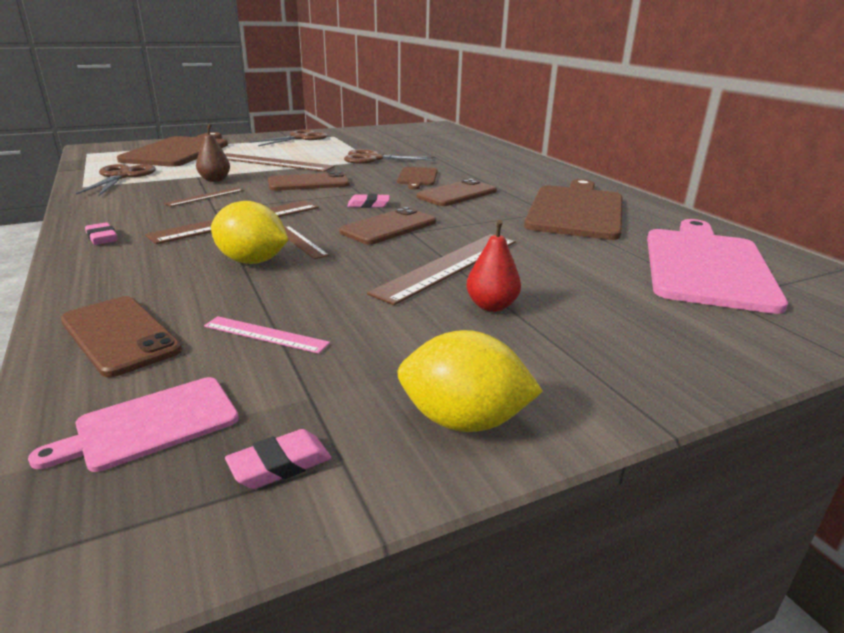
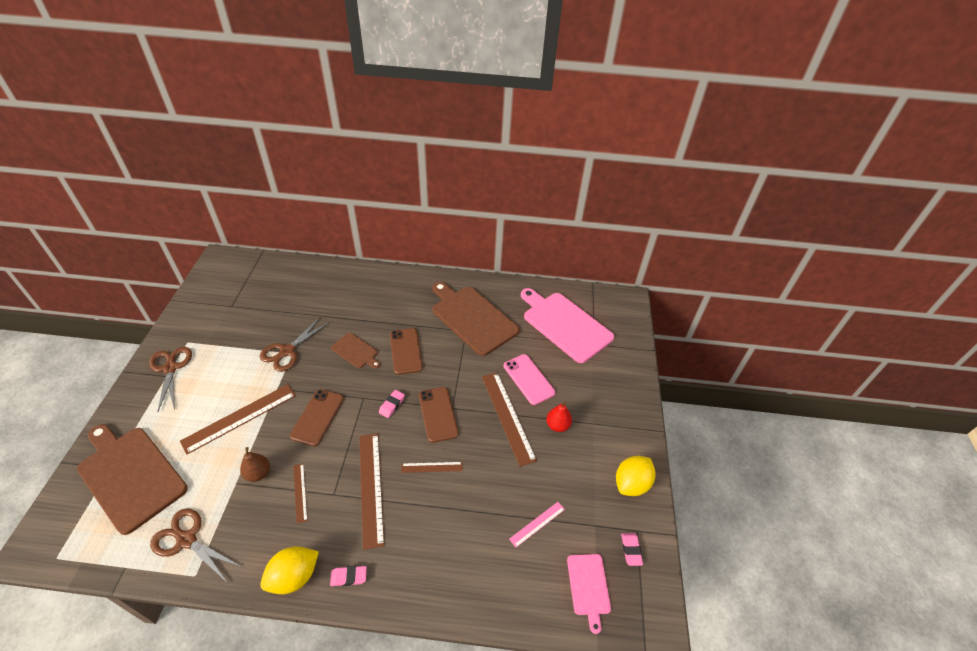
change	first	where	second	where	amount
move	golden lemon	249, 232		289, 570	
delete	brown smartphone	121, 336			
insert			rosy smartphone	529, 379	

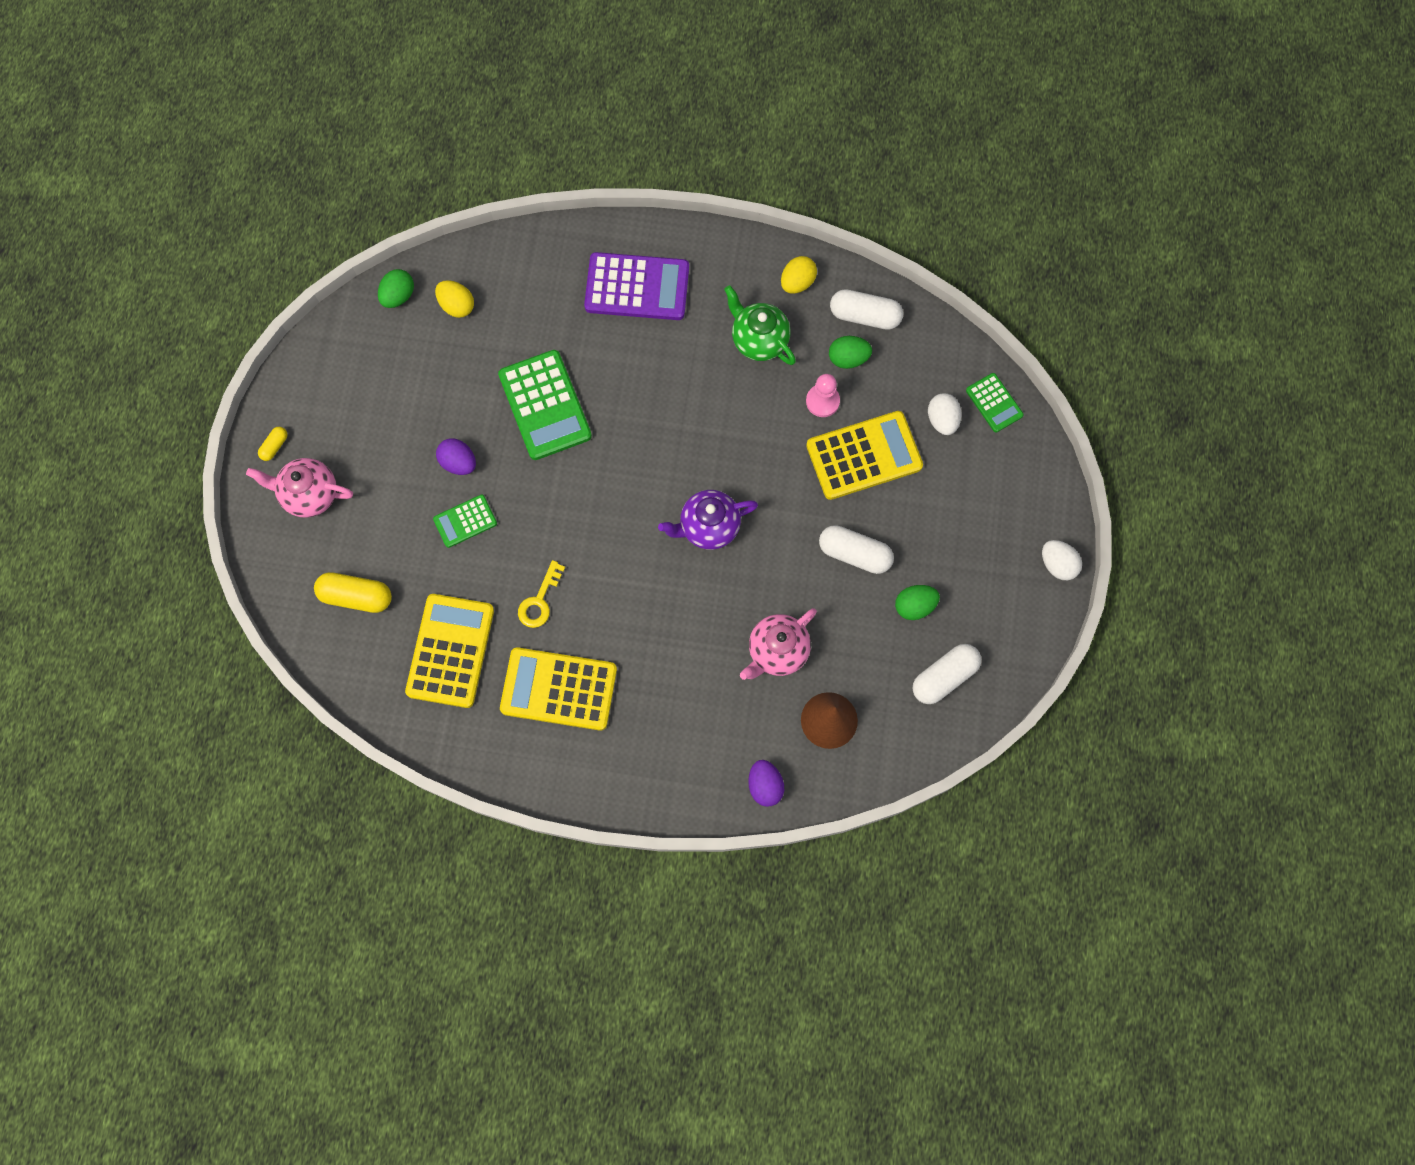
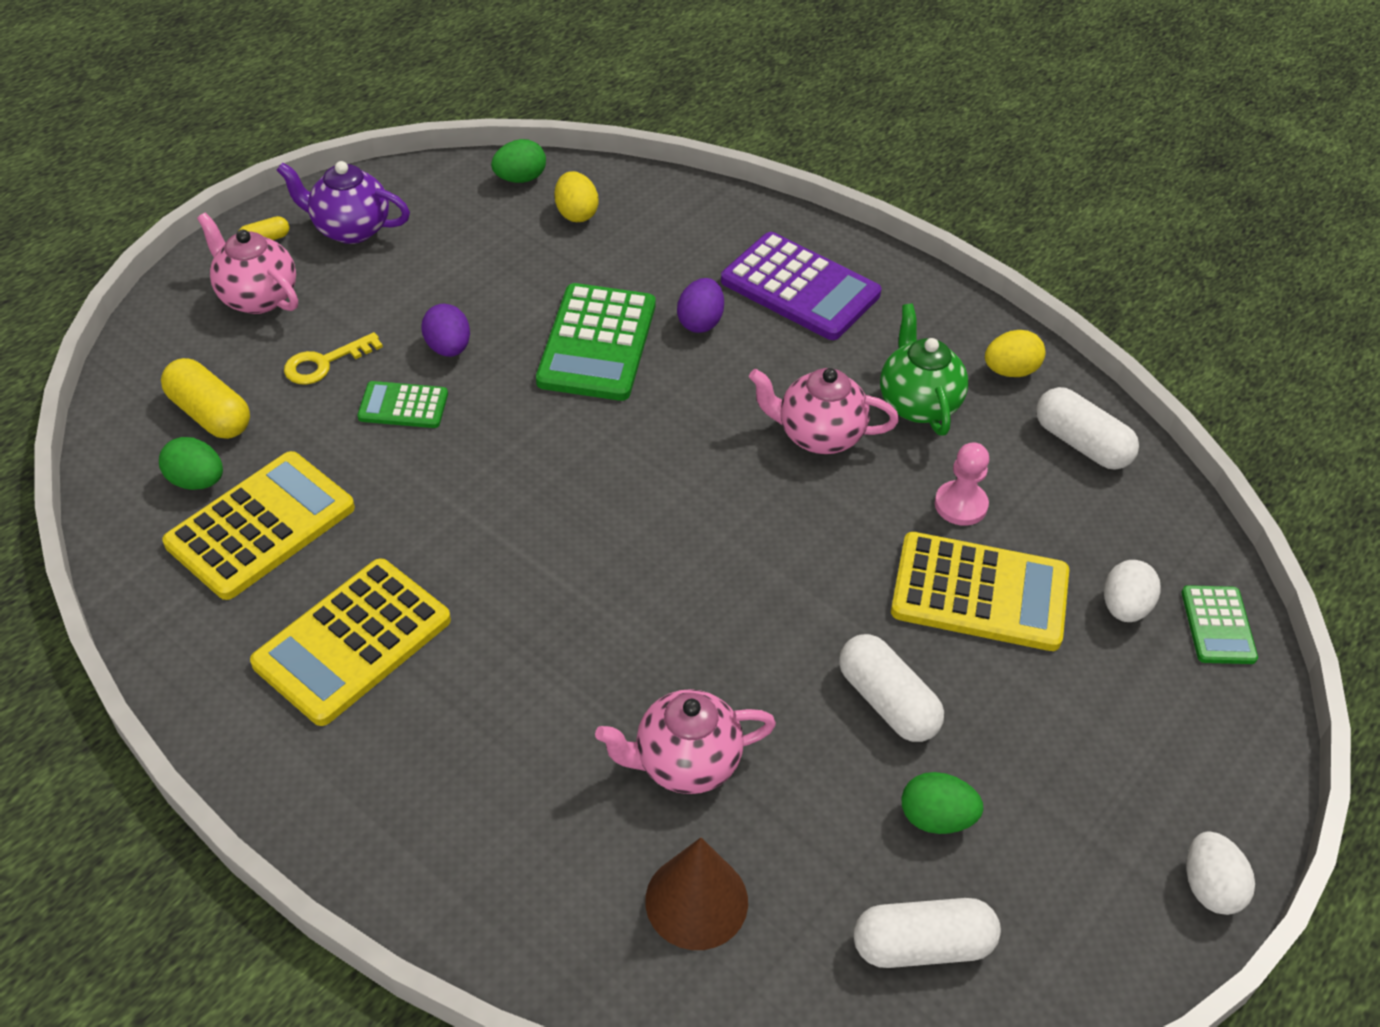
change	first	where	second	where	amount
move	leaf-green toy egg	850, 352		191, 463	
move	violet china teapot	708, 520		343, 202	
move	golden door key	541, 594		333, 358	
rotate	golden calculator	558, 689		350, 642	90 degrees counterclockwise
move	violet toy egg	766, 783		700, 305	
insert			rosy china teapot	824, 411	

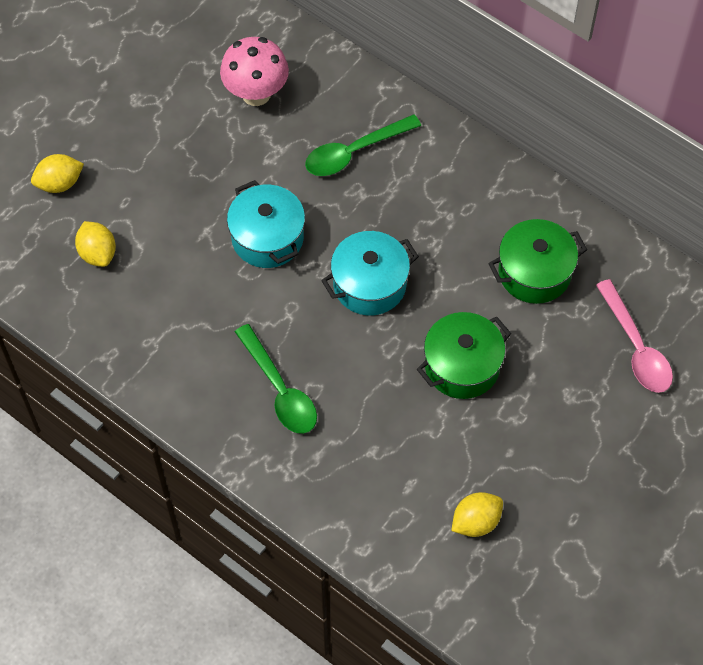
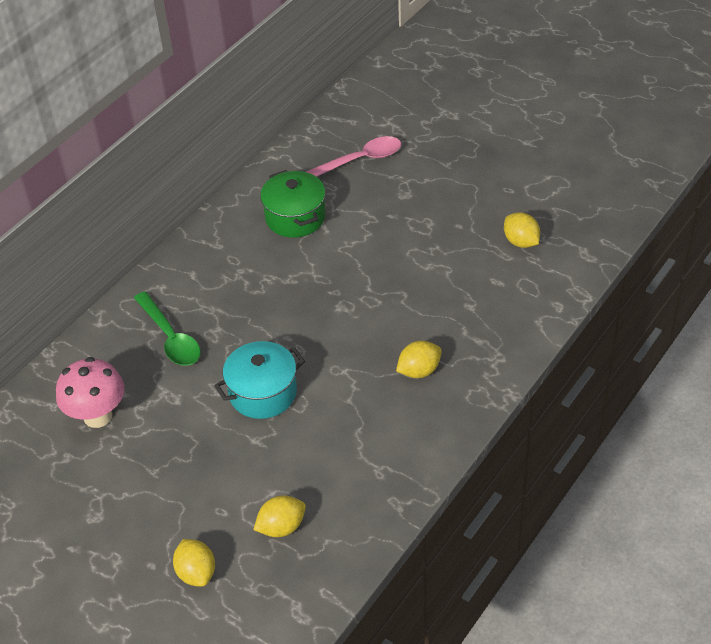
change	first	where	second	where	amount
delete	teal stockpot	370, 273			
delete	leaf-green stockpot	464, 355			
replace	leaf-green tablespoon	276, 379	golden lemon	419, 359	

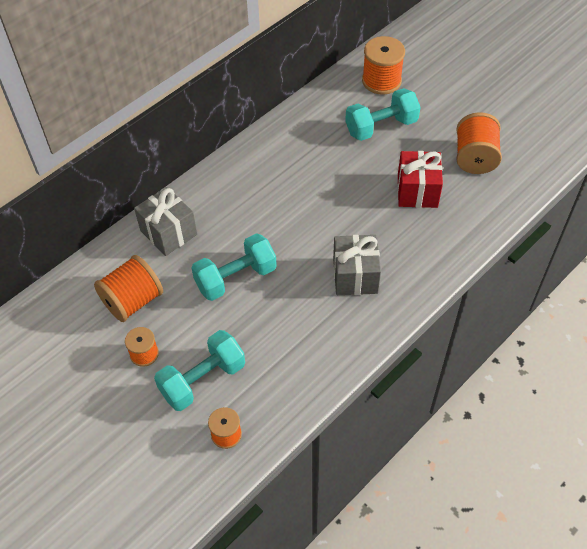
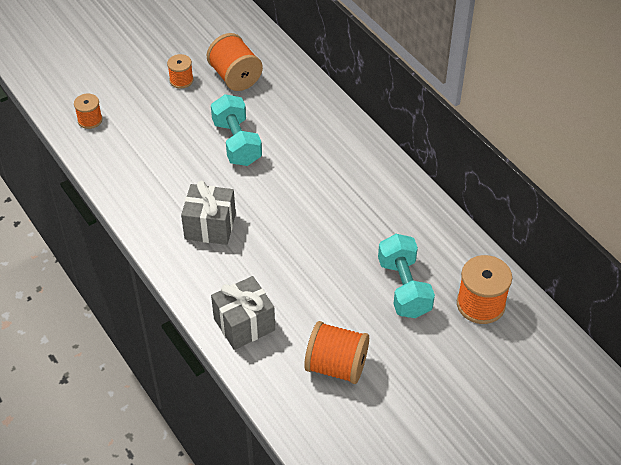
change	first	where	second	where	amount
delete	red gift	420, 179			
move	ash-grey gift	165, 221		243, 313	
delete	teal free weight	199, 370			

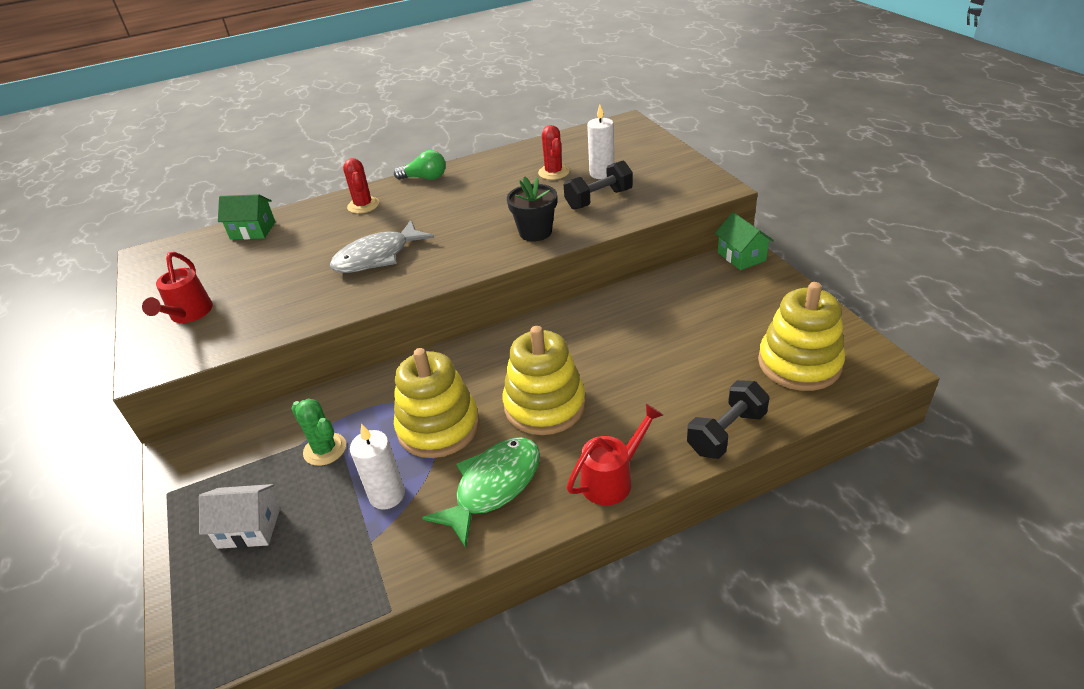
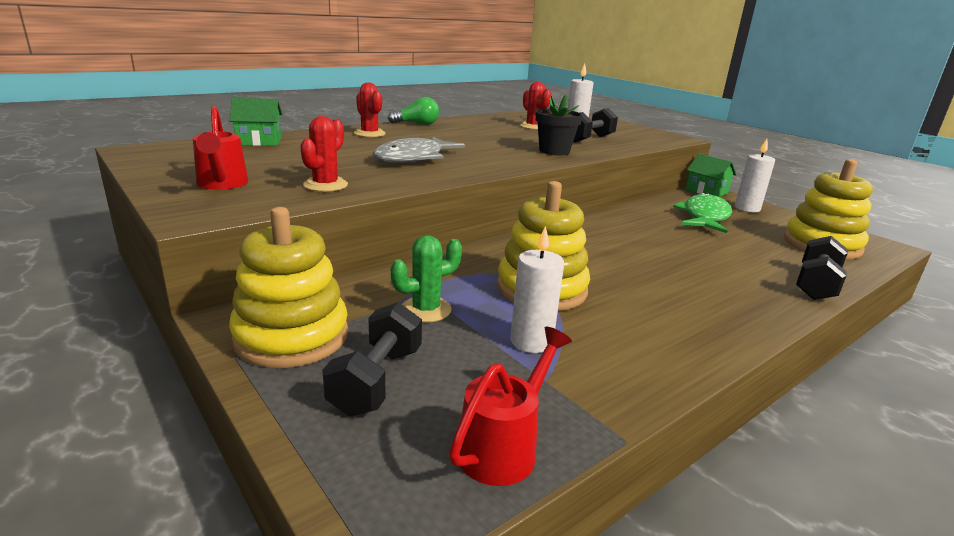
change	first	where	second	where	amount
move	golden stacking rings	544, 380		288, 287	
rotate	leaf-green saguaro cactus	318, 432		426, 279	60 degrees counterclockwise
move	red sprinkling can	615, 454		510, 406	
move	leaf-green toy fish	481, 492		702, 212	
replace	snow-white house	239, 516	jet-black free weight	372, 359	
insert			red saguaro cactus	324, 154	
insert			snow-white candle	755, 176	

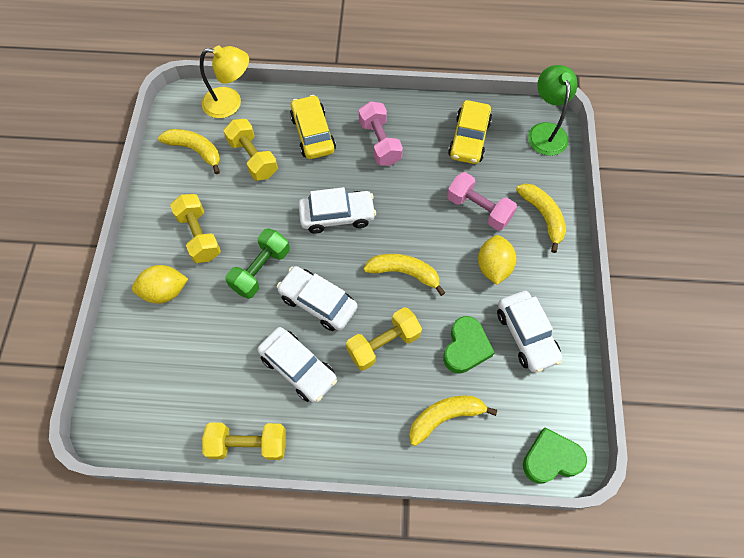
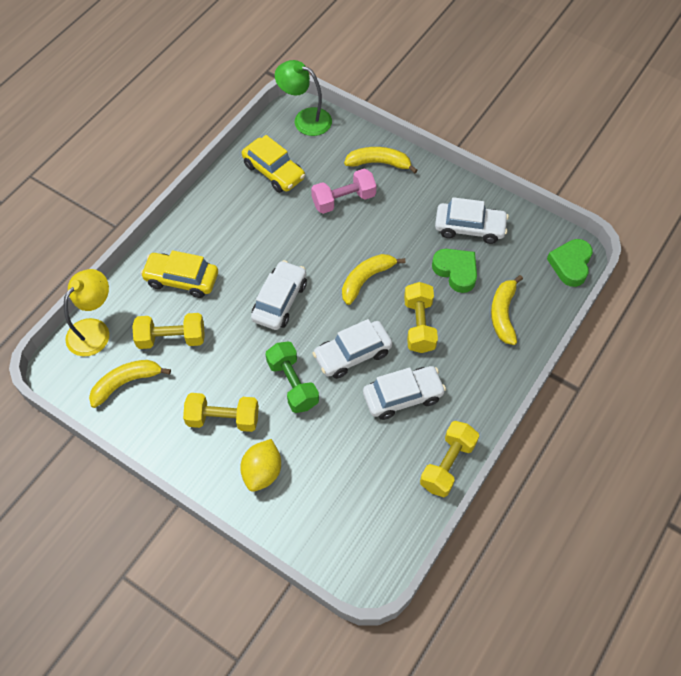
change	first	where	second	where	amount
delete	rosy free weight	381, 133			
delete	golden lemon	497, 260			

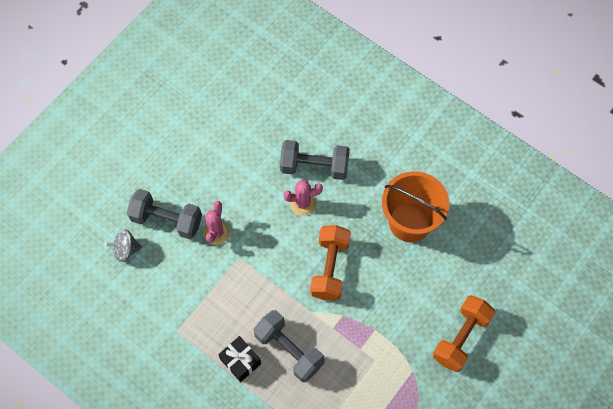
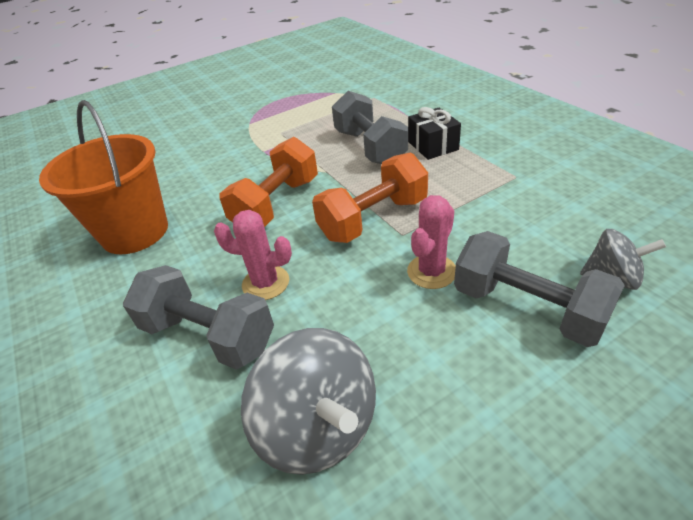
change	first	where	second	where	amount
move	bright orange free weight	464, 333		370, 198	
insert			ash-grey whirligig	308, 401	

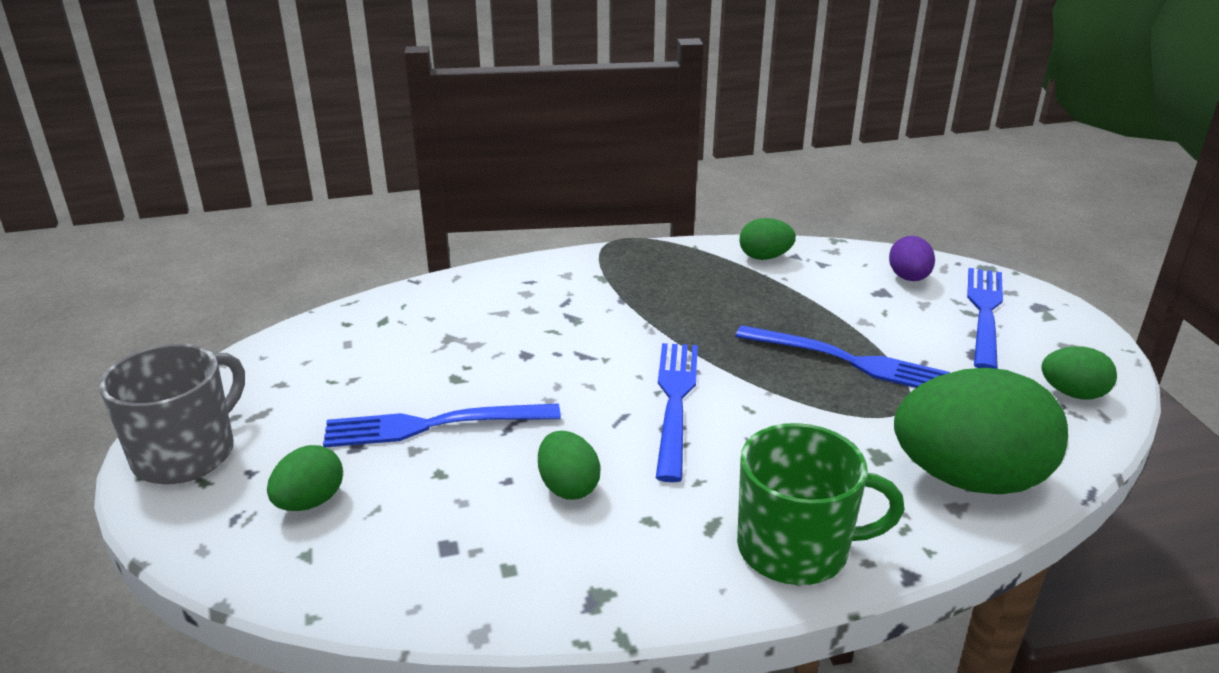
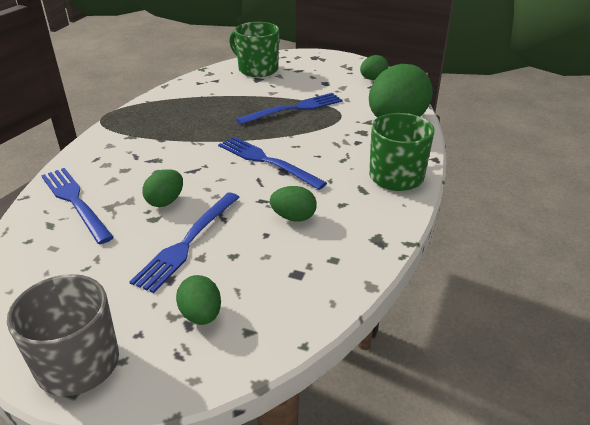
change	first	where	second	where	amount
move	leaf-green toy egg	767, 239		162, 188	
replace	violet toy egg	912, 258	leaf-green mug	254, 49	
move	royal blue dinner fork	985, 318		77, 206	

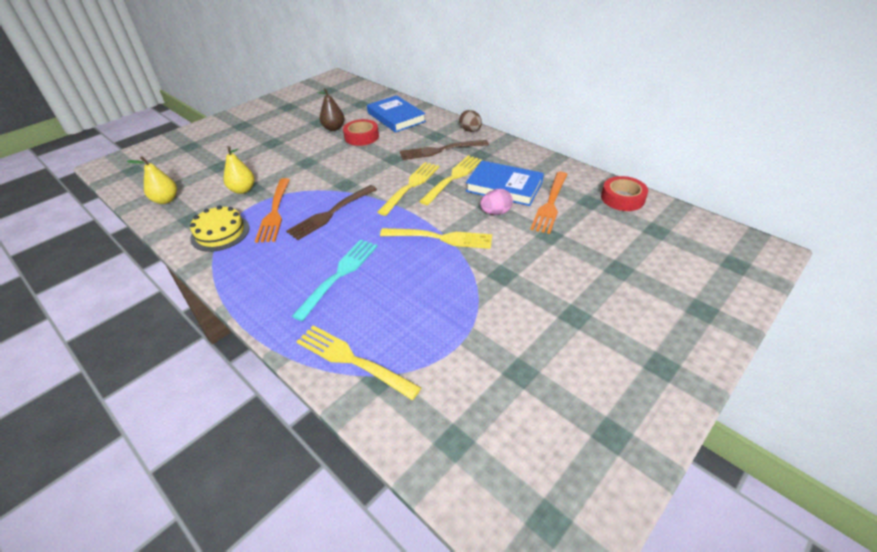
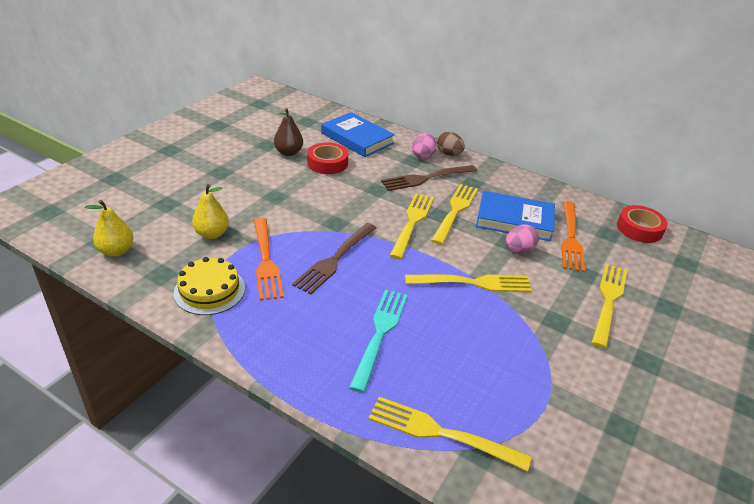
change	first	where	second	where	amount
insert			rosy toy egg	424, 146	
insert			golden dinner fork	610, 306	

